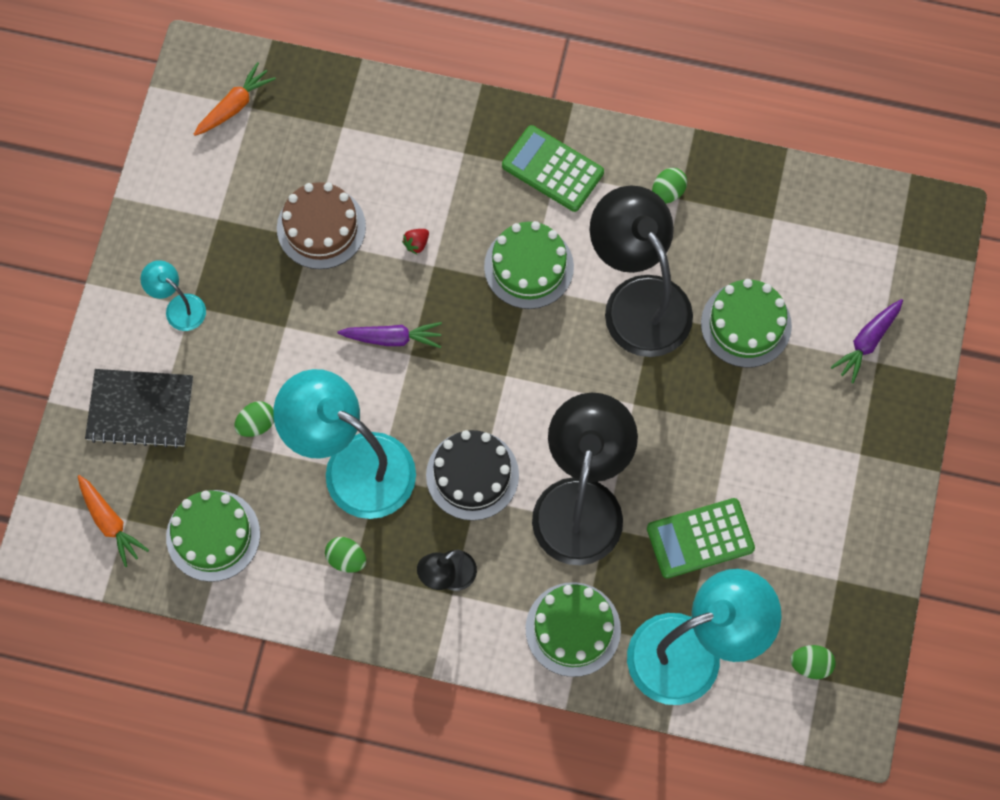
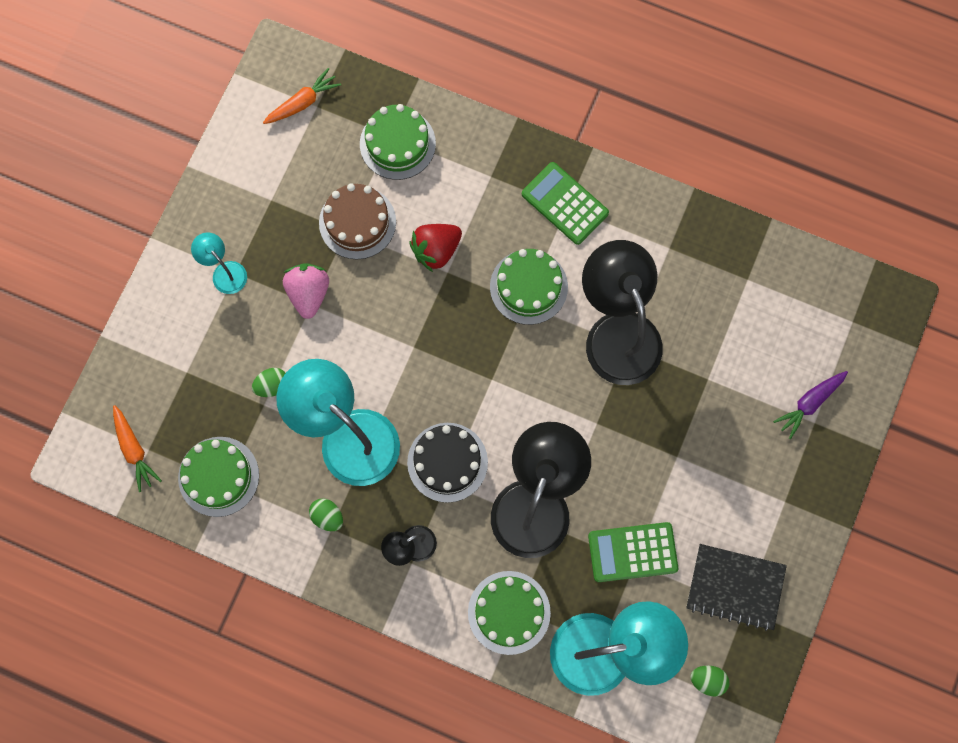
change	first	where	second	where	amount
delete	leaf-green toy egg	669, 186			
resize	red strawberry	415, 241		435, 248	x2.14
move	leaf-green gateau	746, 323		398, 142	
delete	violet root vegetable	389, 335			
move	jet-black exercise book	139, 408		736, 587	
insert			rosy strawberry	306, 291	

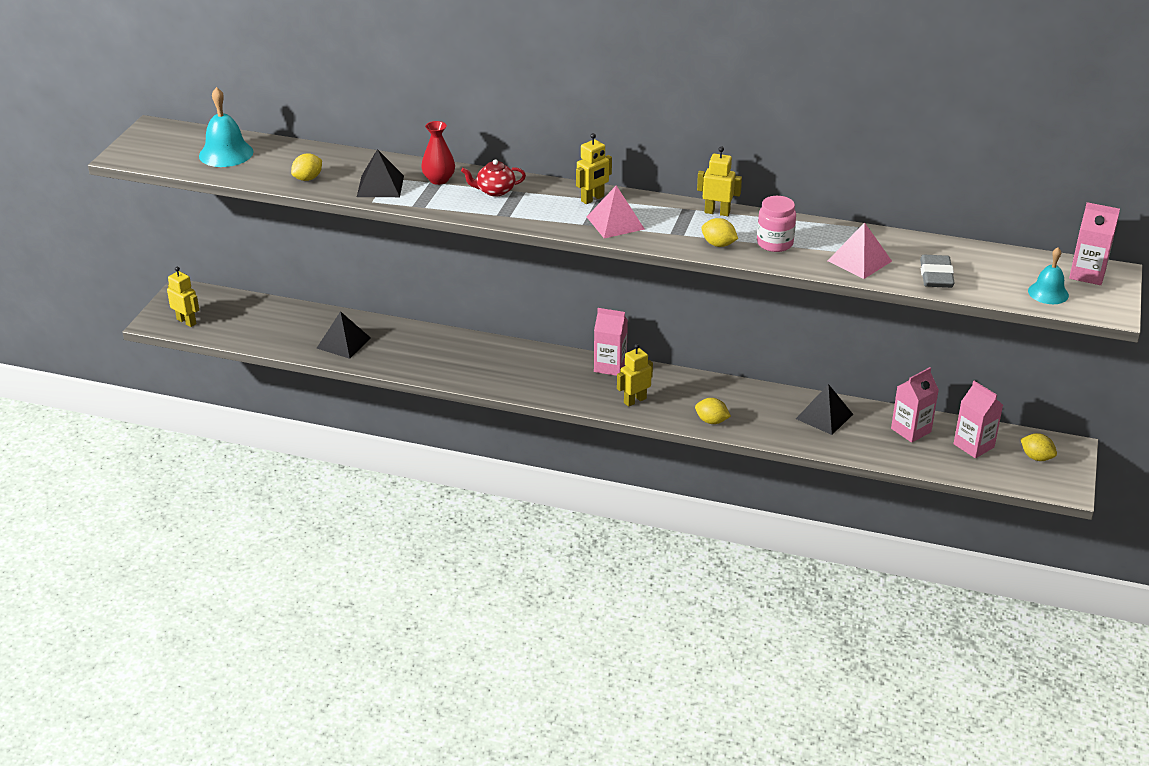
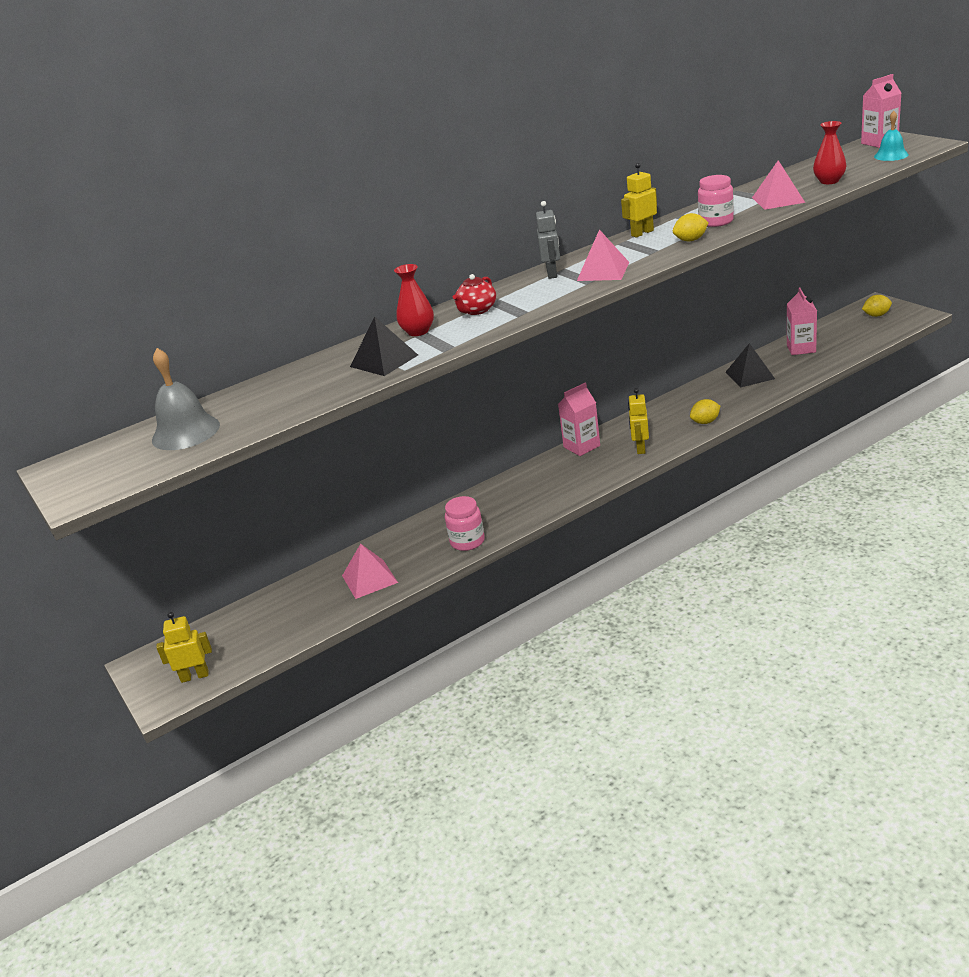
change	first	where	second	where	amount
recolor	teal school bell	226, 127	ash-grey school bell	186, 399	
recolor	golden toy robot	594, 168	ash-grey toy robot	548, 240	
delete	golden lemon	306, 167			
replace	ash-grey eraser	937, 271	red flower vase	829, 152	
recolor	jet-black pyramid	344, 335	rosy pyramid	370, 571	
delete	rosy milk carton	978, 419			
insert			rosy jam jar	465, 523	

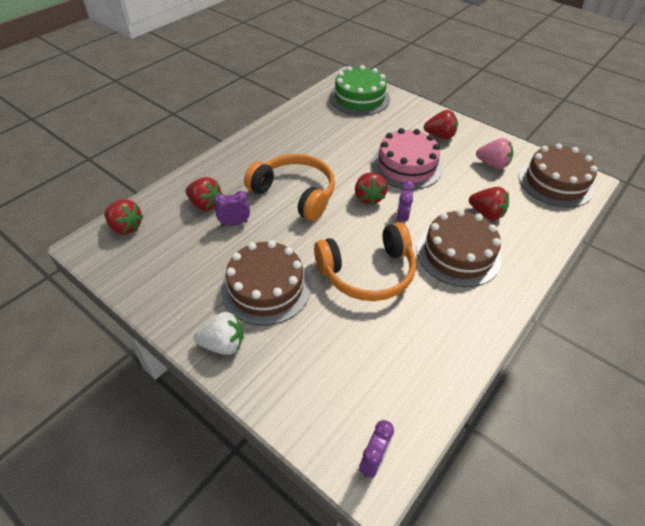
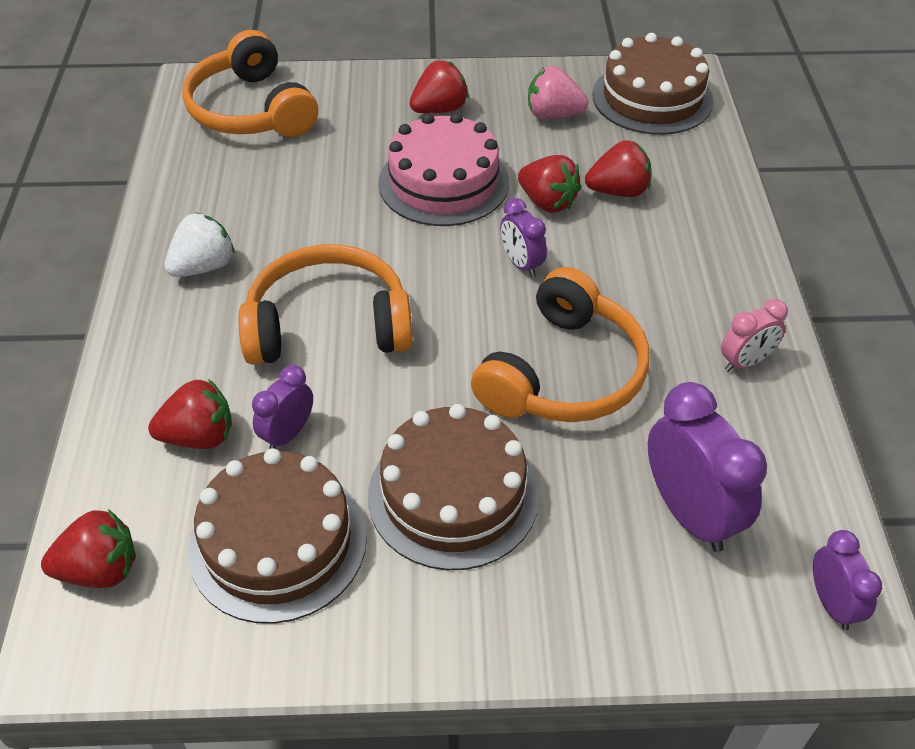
change	first	where	second	where	amount
replace	leaf-green gateau	359, 90	bright orange headset	250, 83	
rotate	rosy strawberry	495, 153		558, 92	150 degrees counterclockwise
move	red strawberry	371, 188		549, 184	
move	brown gateau	459, 248		277, 536	
move	snow-white strawberry	218, 333		199, 244	
insert			rosy alarm clock	754, 335	
insert			violet alarm clock	707, 467	

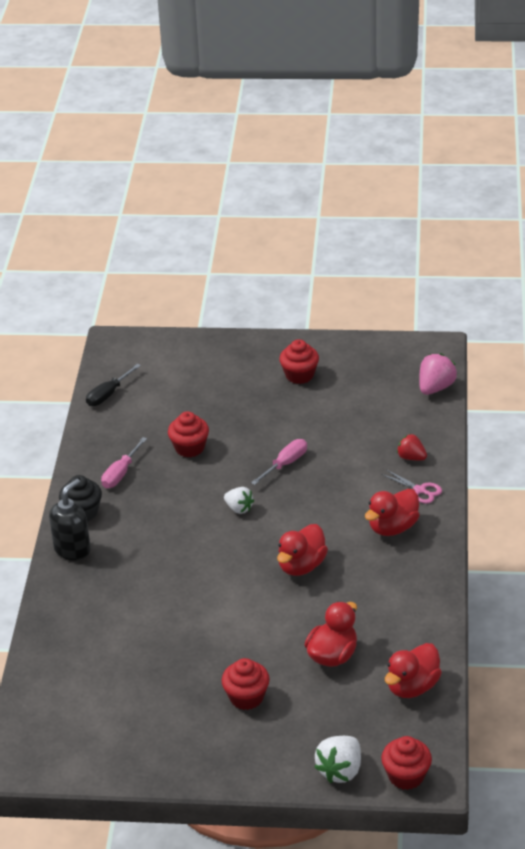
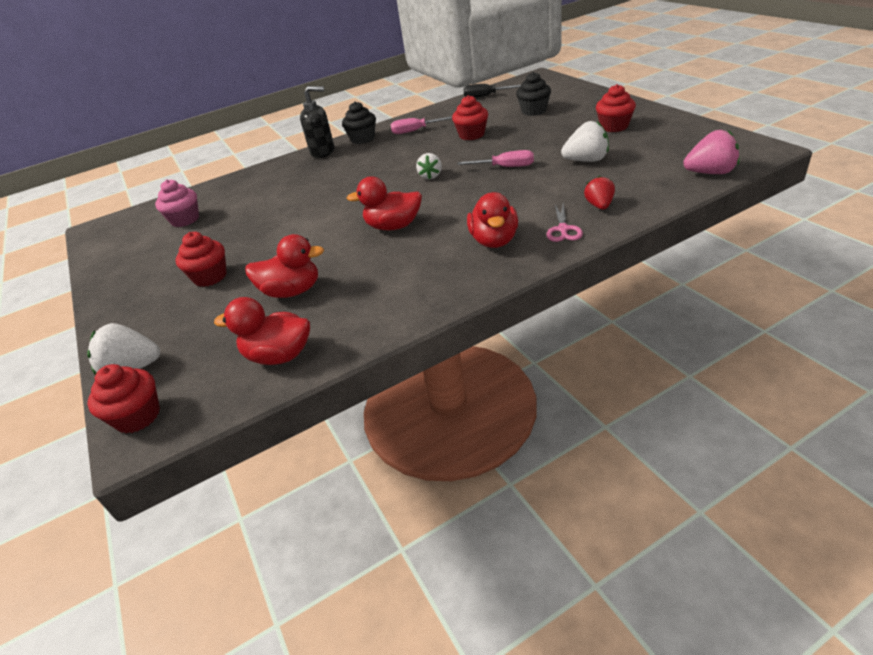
change	first	where	second	where	amount
rotate	red rubber duck	392, 512		492, 220	105 degrees counterclockwise
insert			jet-black fairy cake	533, 94	
insert			snow-white strawberry	585, 141	
insert			rosy fairy cake	177, 203	

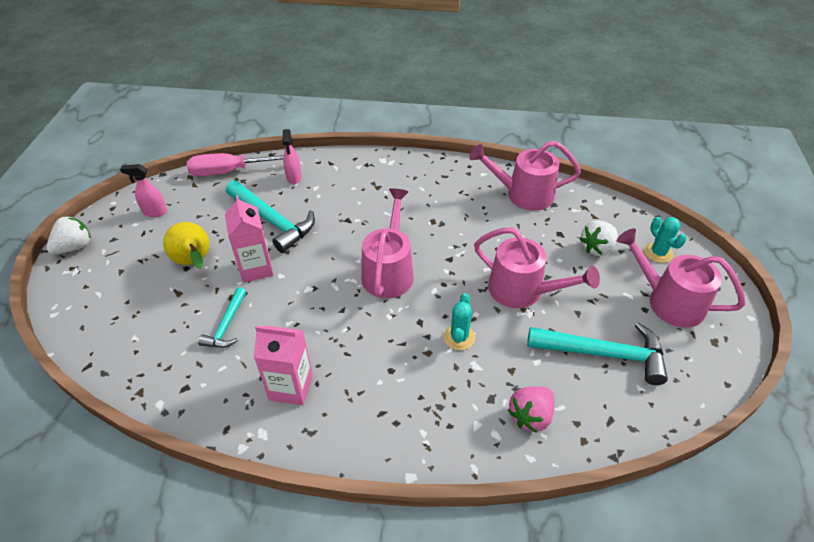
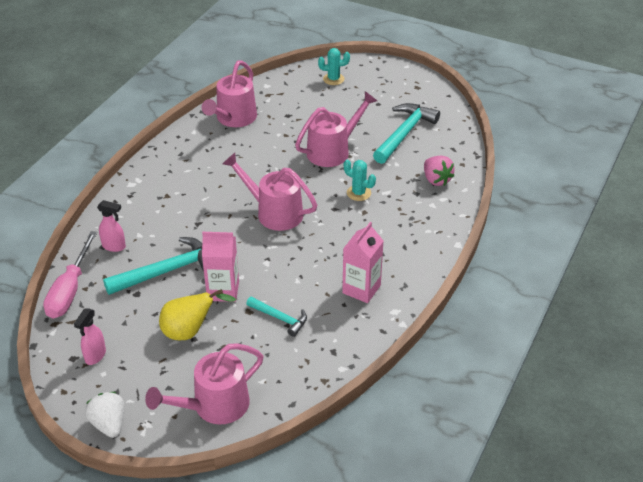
change	first	where	second	where	amount
delete	snow-white strawberry	599, 238			
move	rosy sprinkling can	681, 278		204, 383	

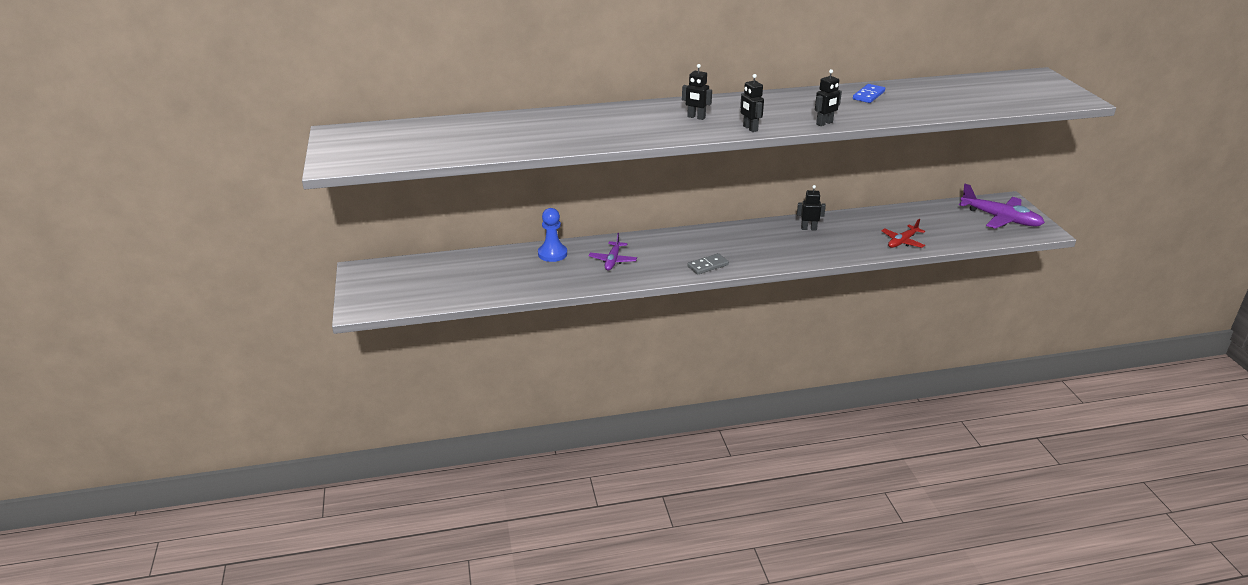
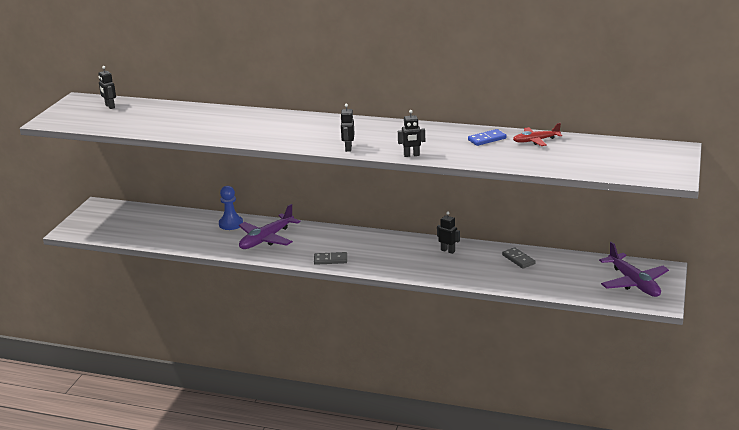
change	first	where	second	where	amount
move	jet-black toy robot	697, 92		107, 87	
move	red toy plane	903, 233		537, 134	
resize	violet toy plane	613, 251		270, 226	x1.67
insert			ash-grey domino tile	519, 258	

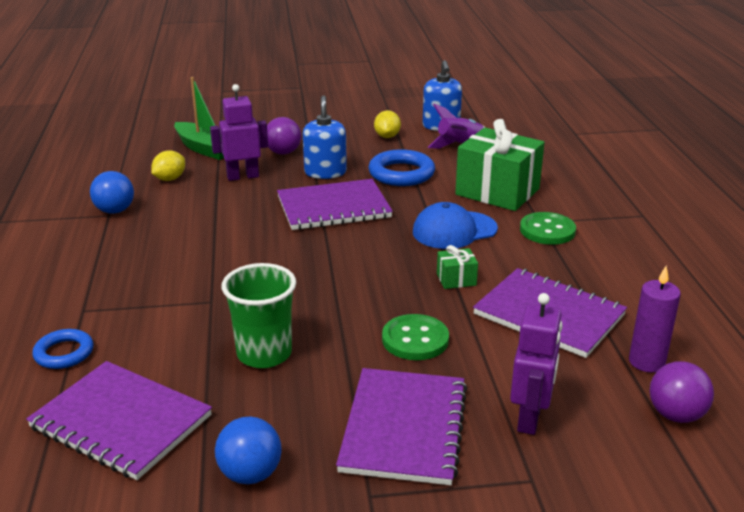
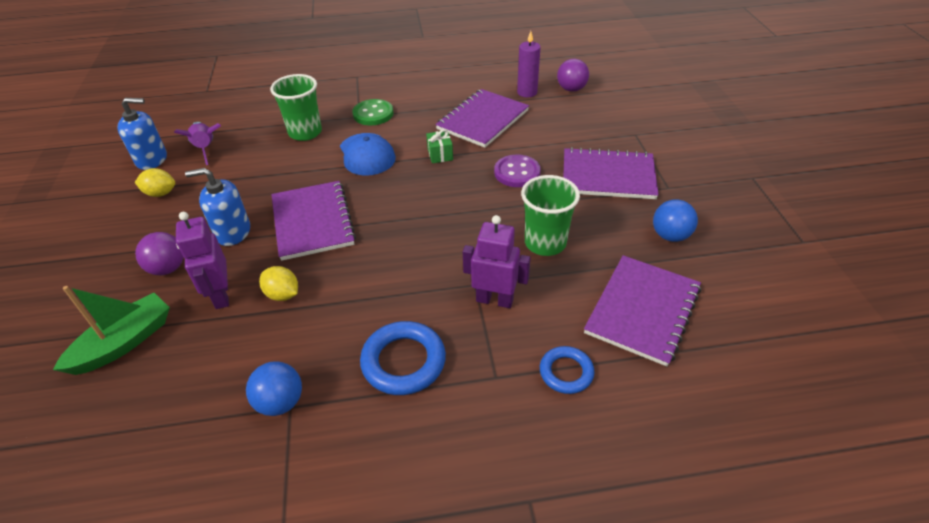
change	first	where	second	where	amount
replace	leaf-green gift	500, 165	leaf-green tumbler	296, 107	
move	royal blue ring	401, 167		403, 358	
move	golden lemon	168, 165		278, 283	
move	violet toy robot	536, 364		497, 261	
recolor	leaf-green shirt button	415, 337	violet shirt button	517, 171	

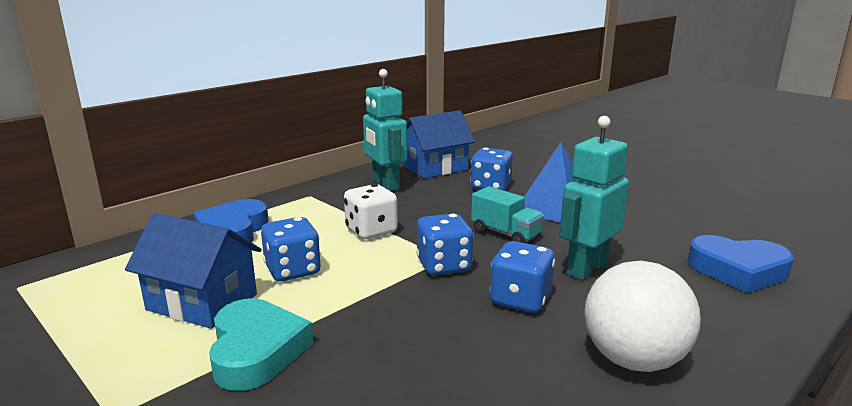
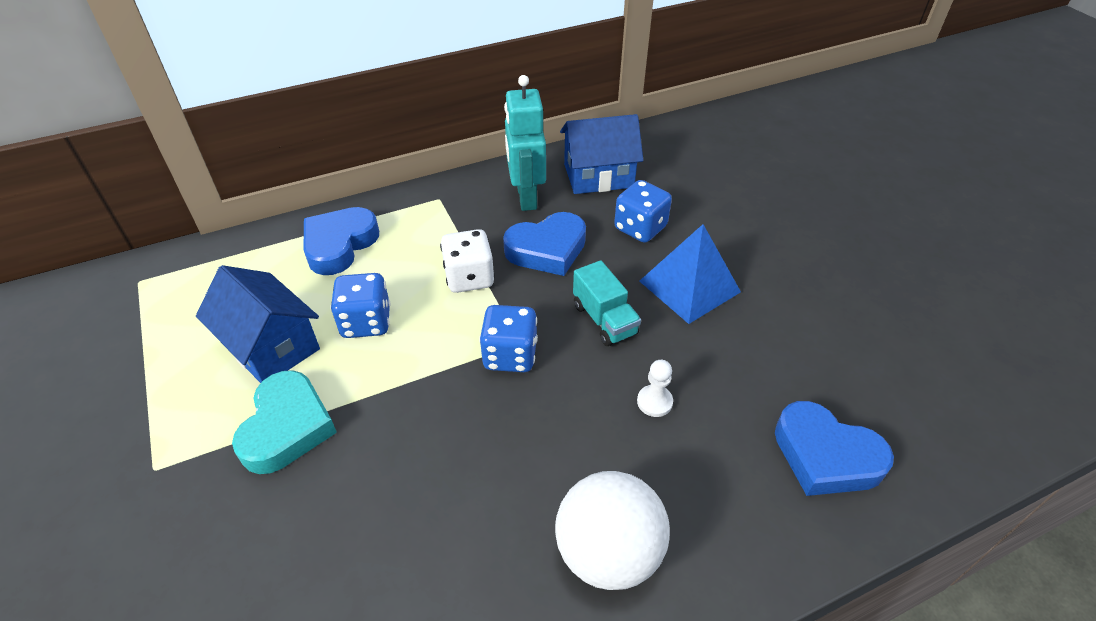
change	first	where	second	where	amount
replace	teal toy robot	594, 198	snow-white chess pawn	655, 388	
delete	royal blue game die	522, 277			
insert			royal blue love heart	544, 244	

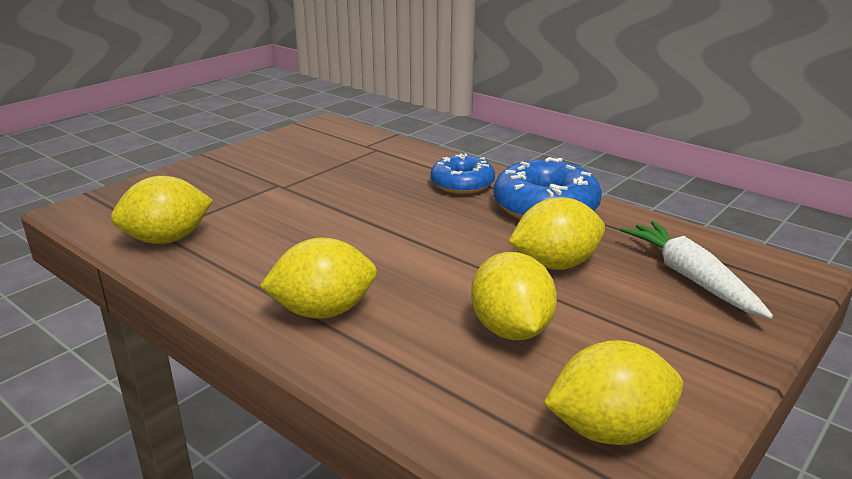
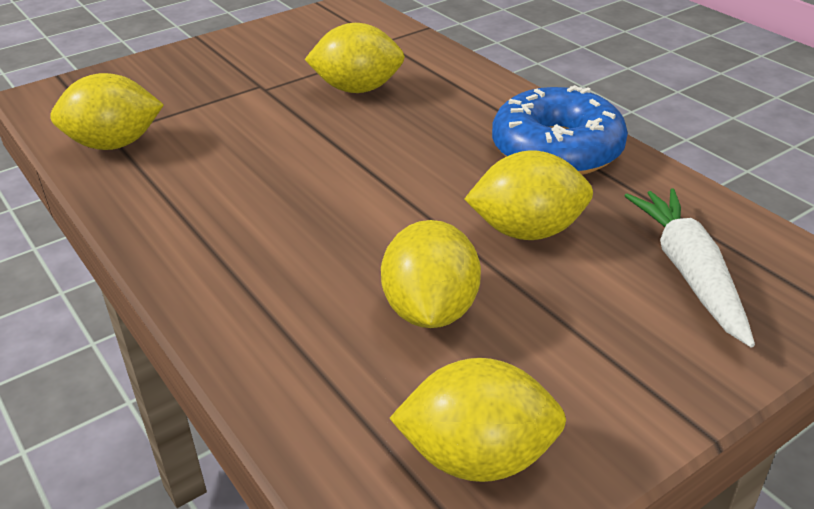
change	first	where	second	where	amount
delete	royal blue doughnut	463, 174			
move	golden lemon	318, 278		354, 58	

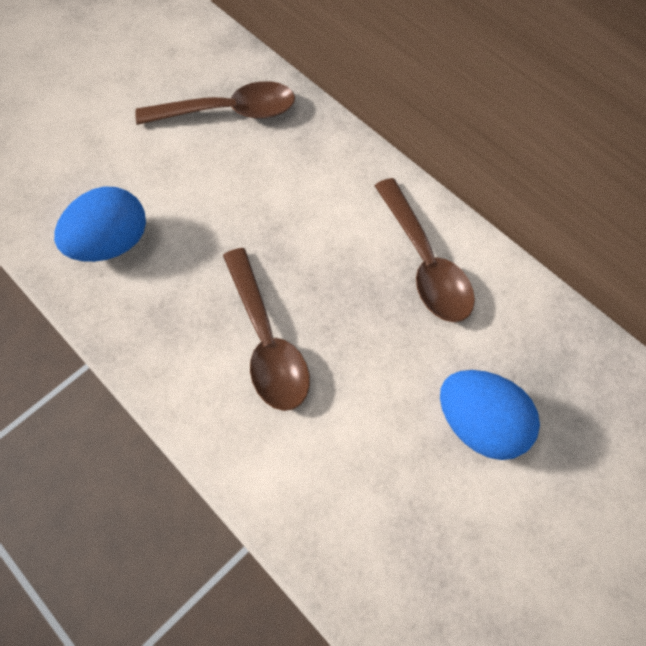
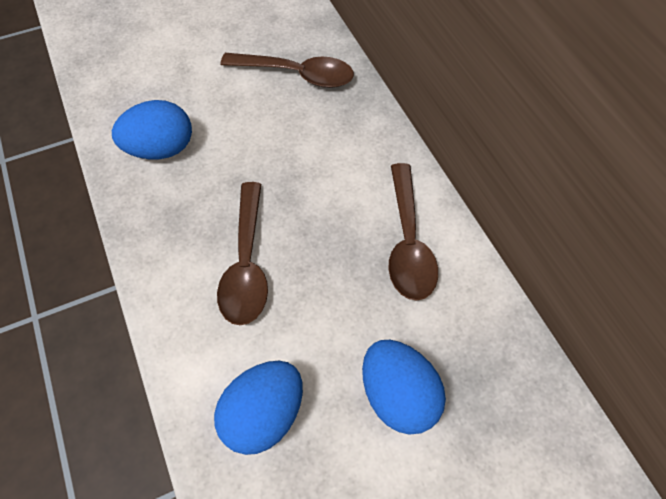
change	first	where	second	where	amount
insert			royal blue toy egg	258, 408	

